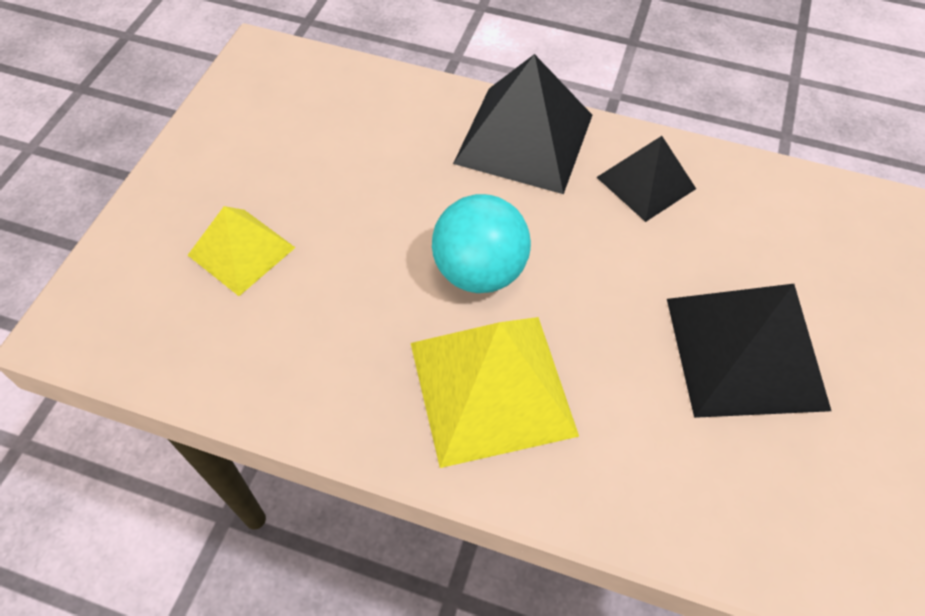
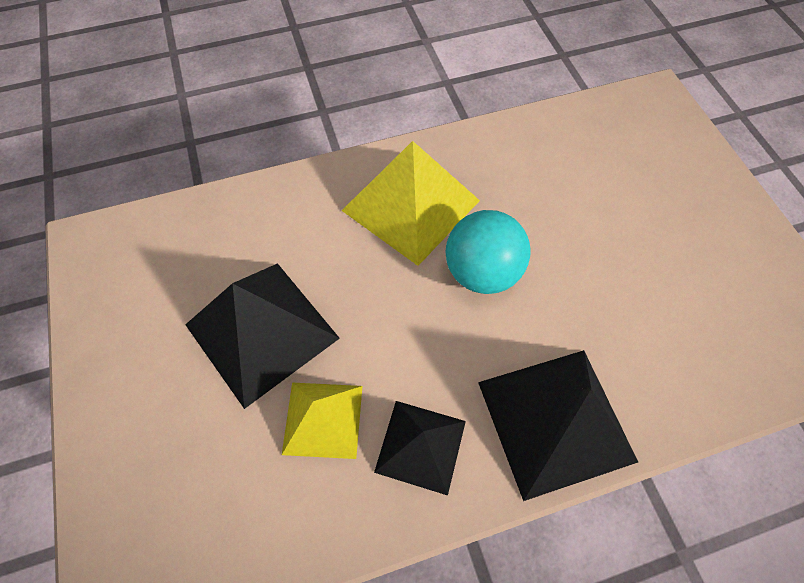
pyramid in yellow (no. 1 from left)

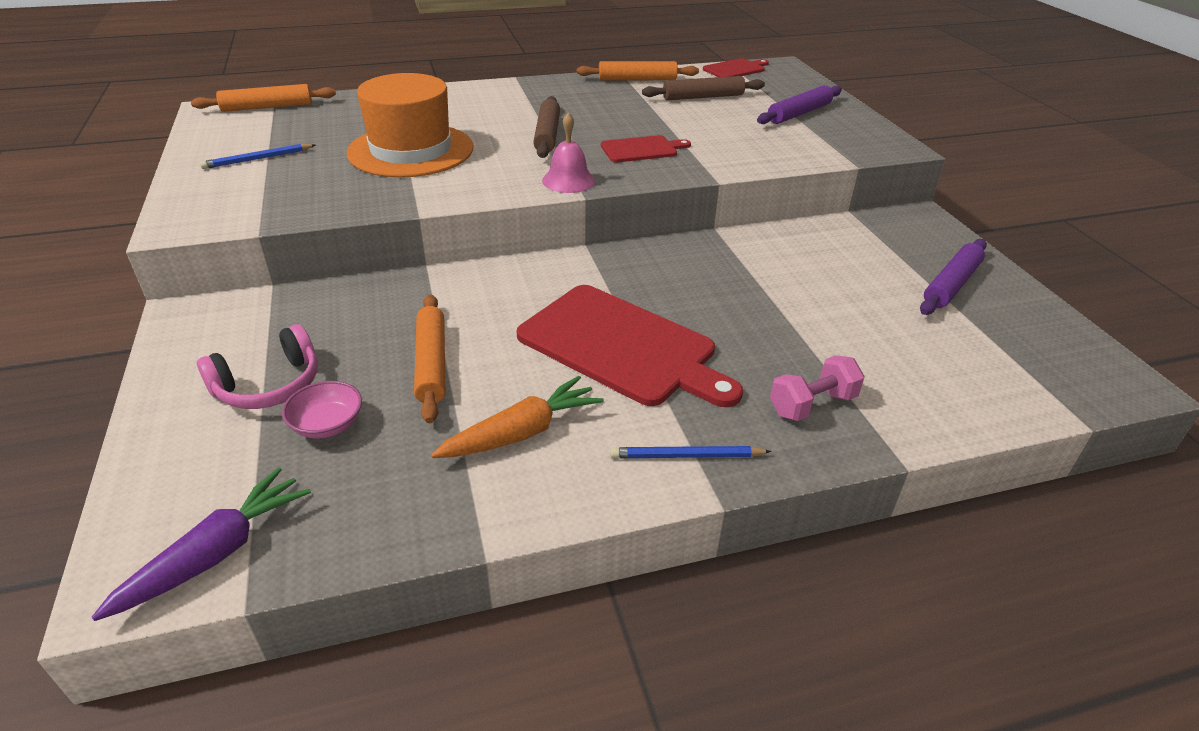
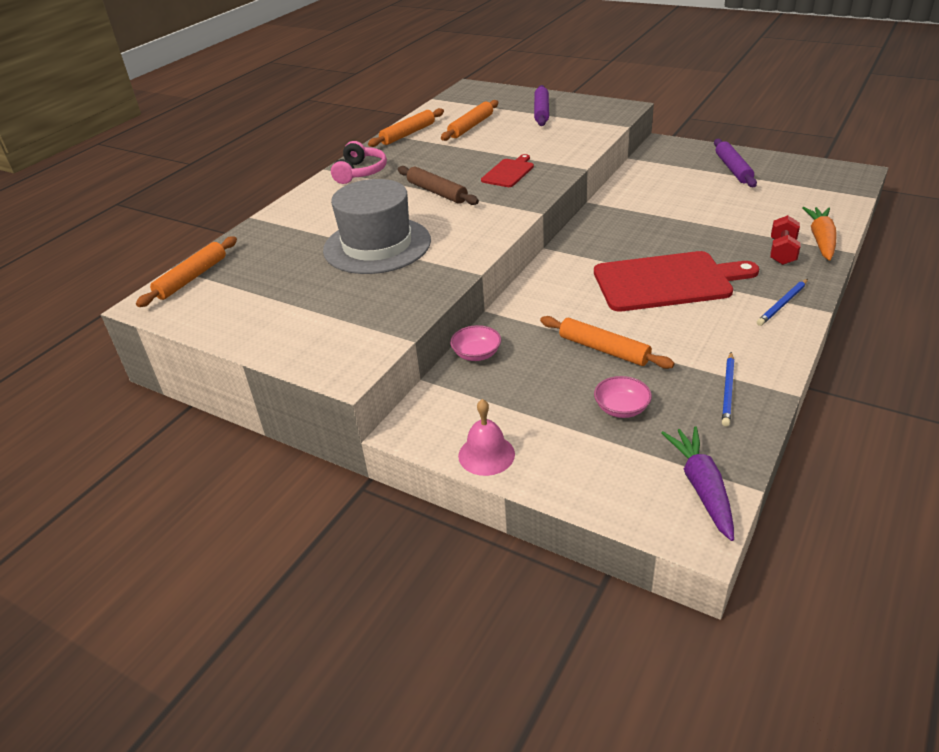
top hat in gray; headset in rosy; pastry roller in orange (no. 3 from left); bowl in rosy (no. 1 from left); bell in rosy; pencil in royal blue (no. 1 from left); dumbbell in scarlet; root vegetable in orange; chopping board in scarlet (no. 3 from left in the first image)

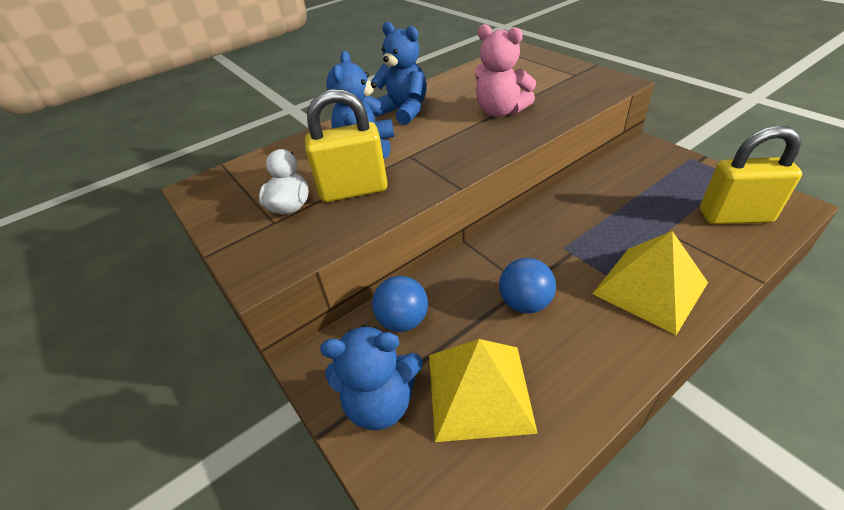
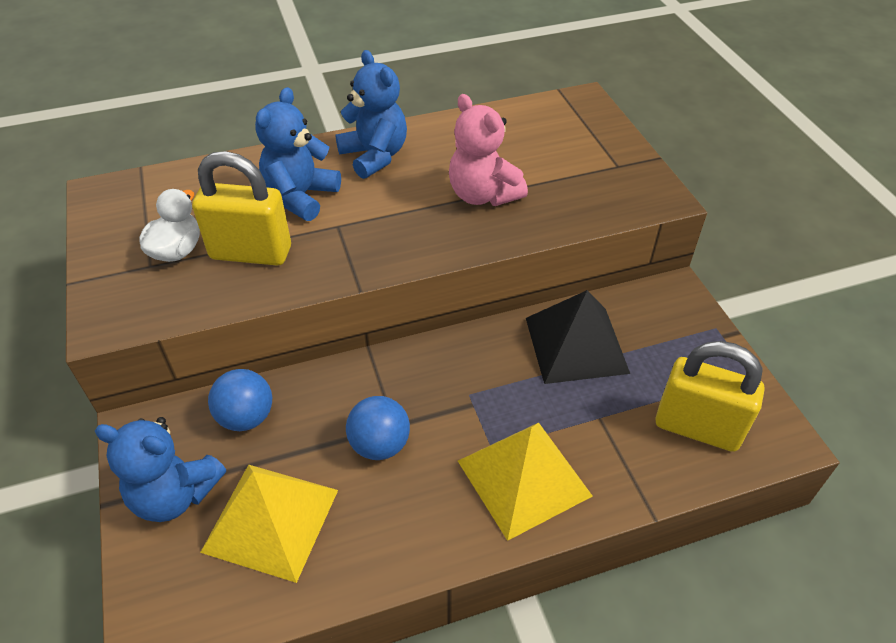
pyramid in black

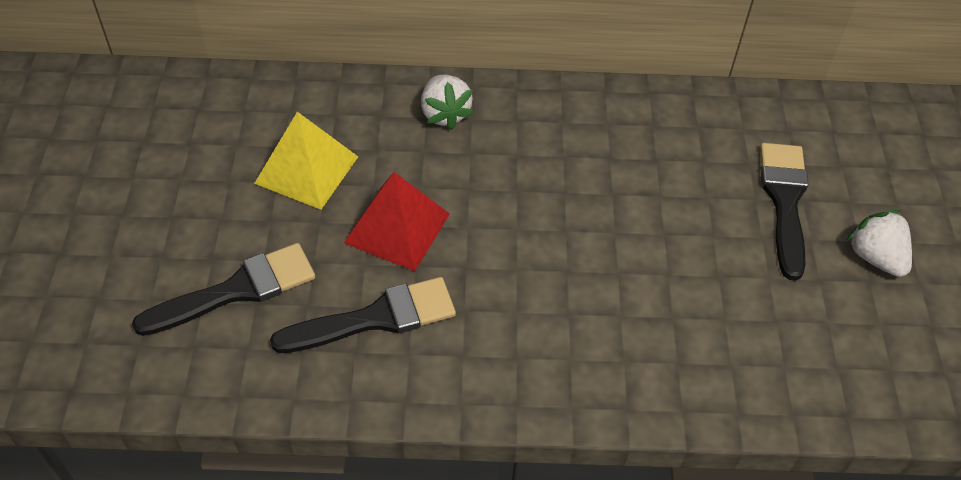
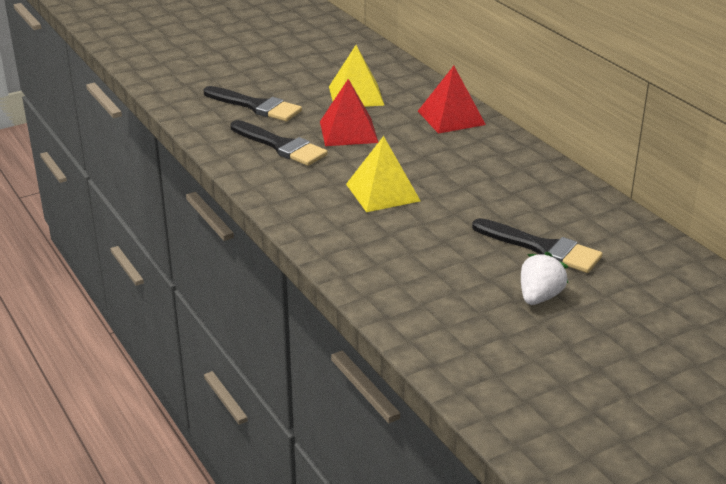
pyramid in yellow (no. 2 from left); pyramid in scarlet (no. 2 from left); brush in black (no. 3 from left)

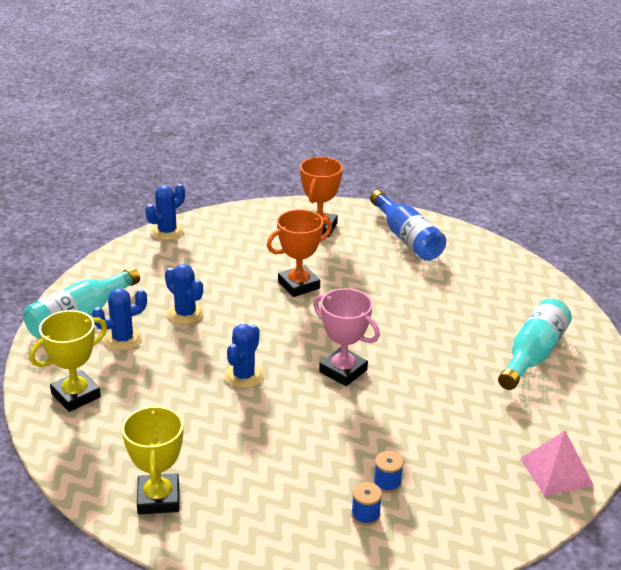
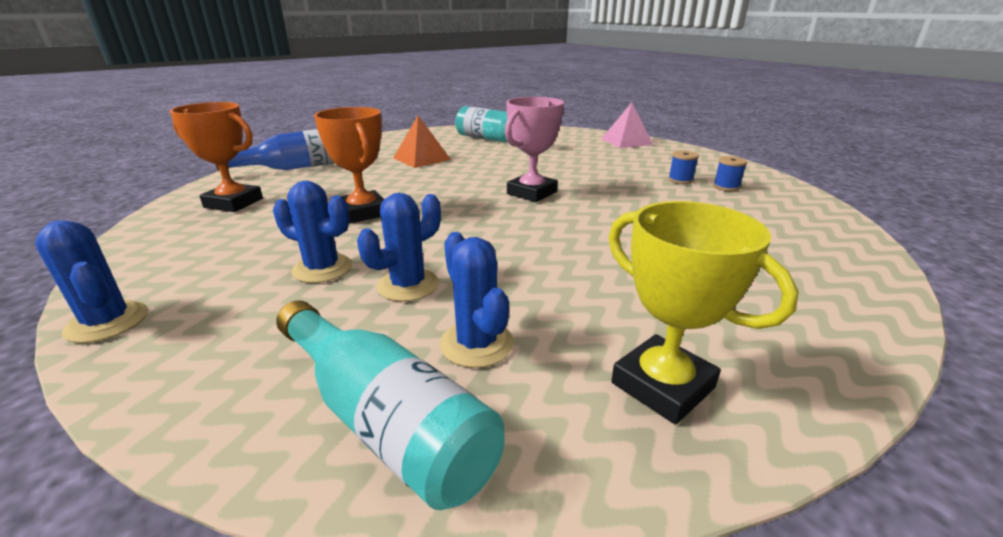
prickly plant in royal blue (no. 2 from left); pyramid in orange; prize cup in yellow (no. 2 from left in the first image)

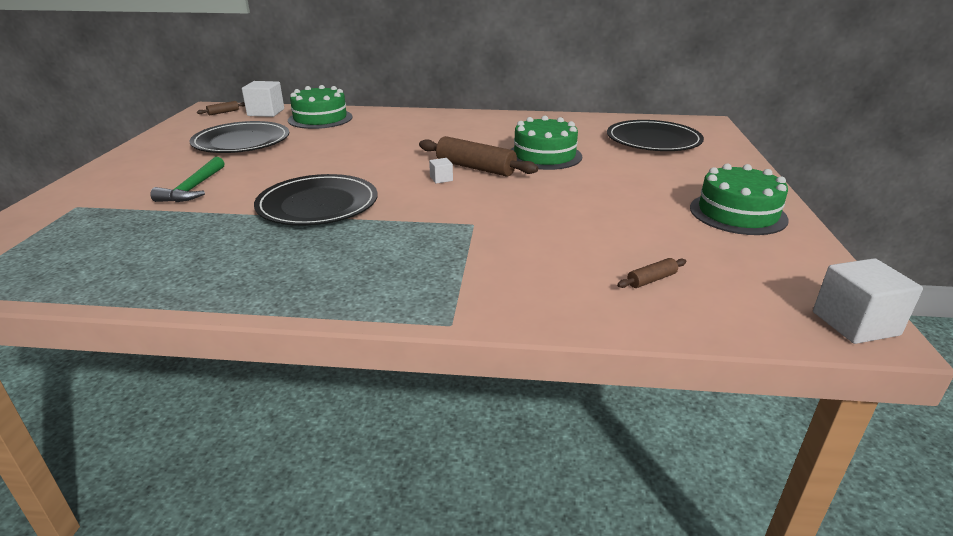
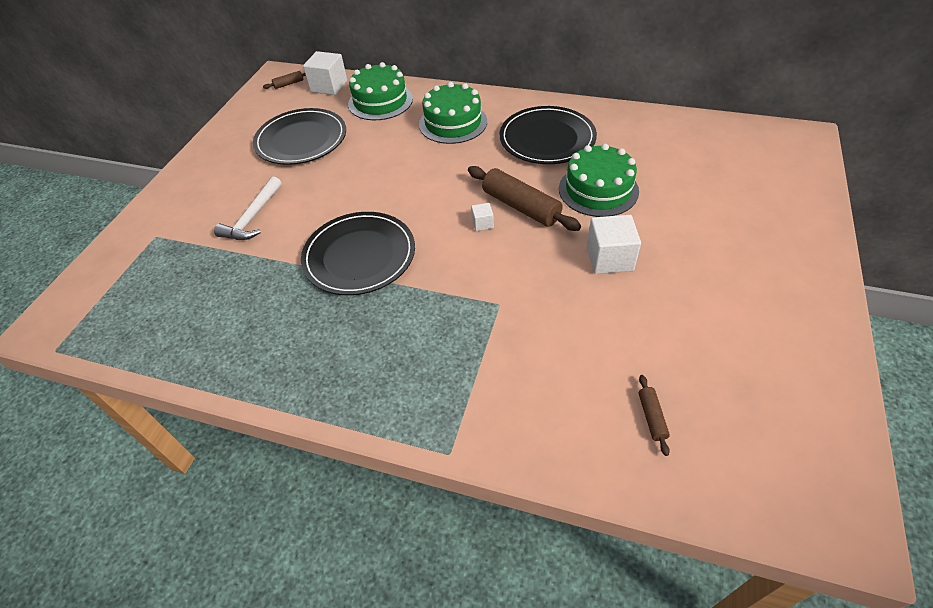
hammer in white; layer cake in leaf-green (no. 2 from left); flat dish in black (no. 3 from left); cube in white (no. 3 from left); pastry roller in brown (no. 3 from left)

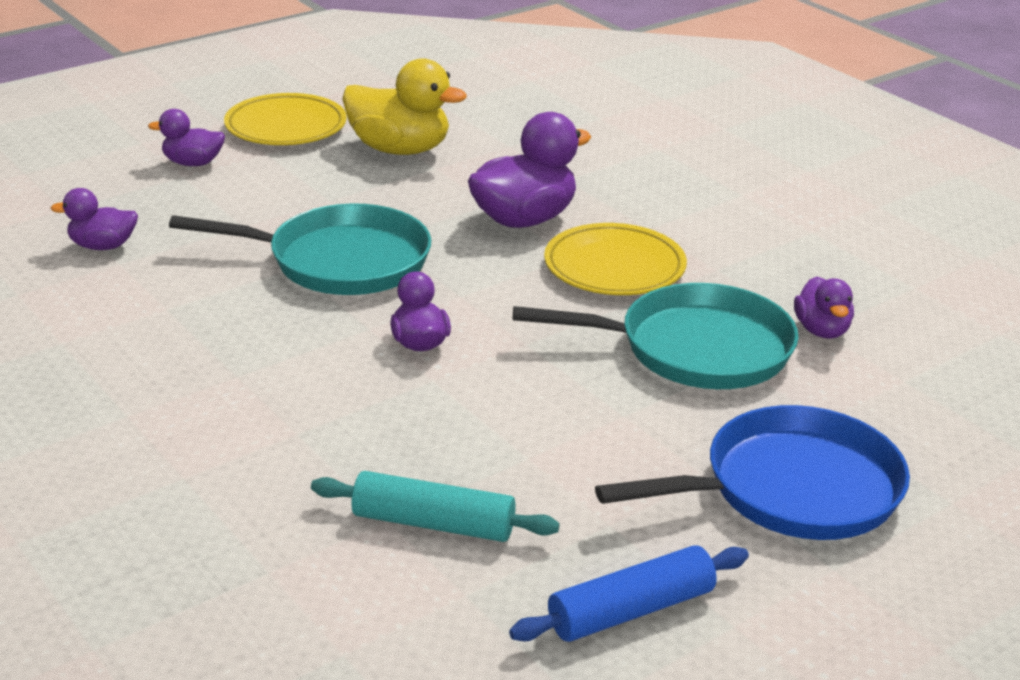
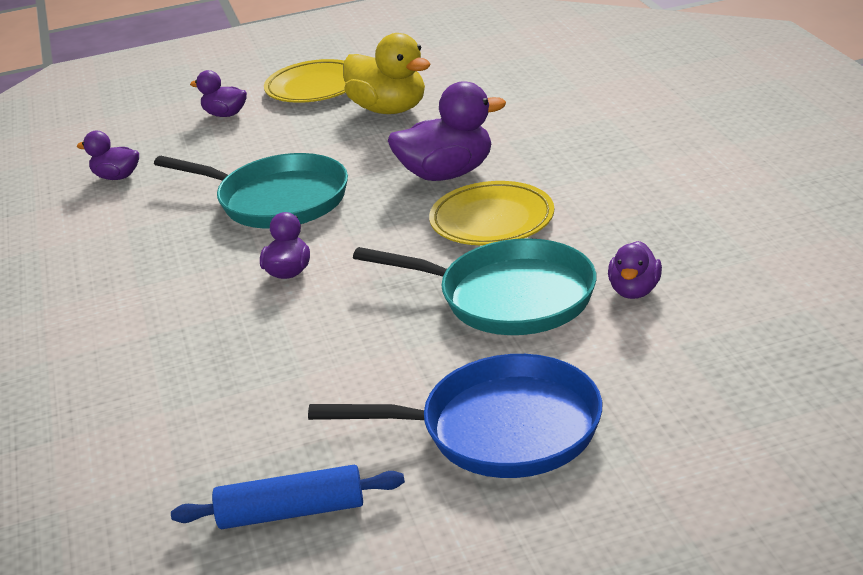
pastry roller in aqua

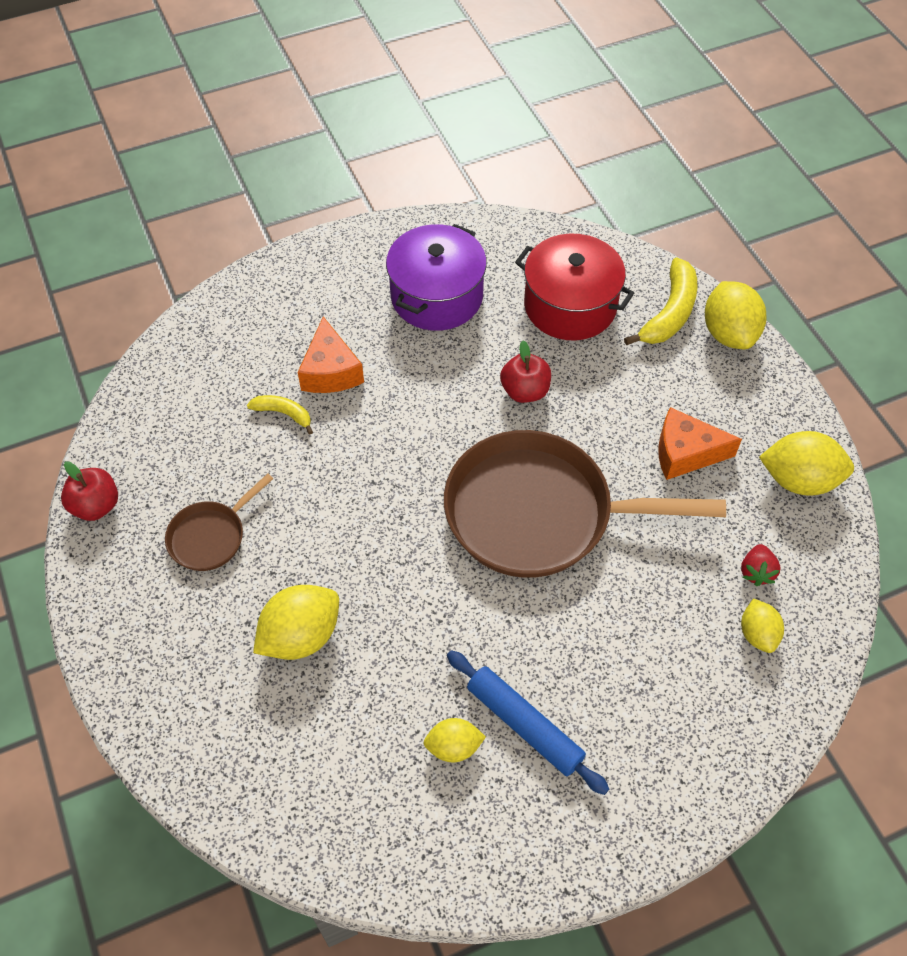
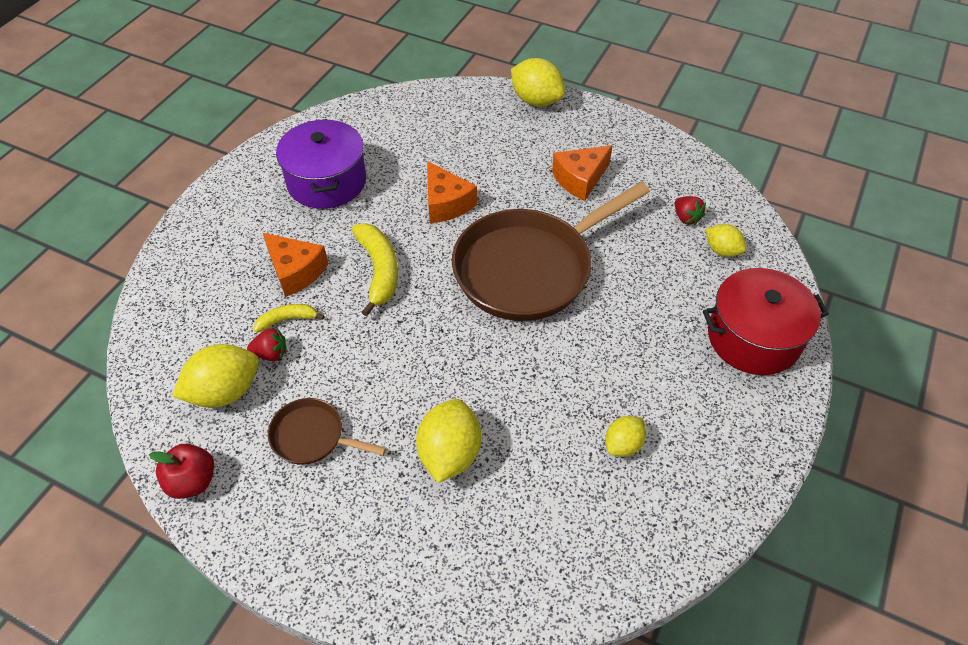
lemon in yellow (no. 1 from left); toy strawberry in scarlet (no. 1 from left); skillet in brown (no. 1 from left); banana fruit in yellow (no. 2 from left); cheese wedge in orange (no. 2 from left); cooking pot in scarlet; pastry roller in royal blue

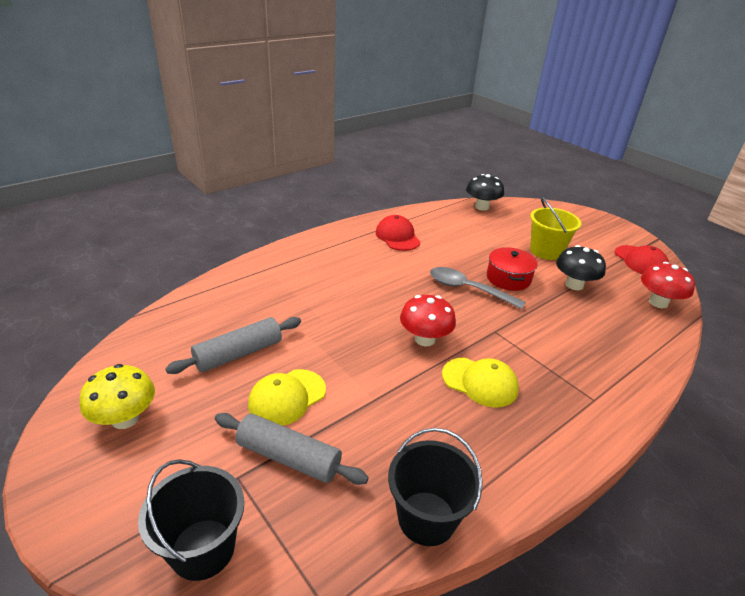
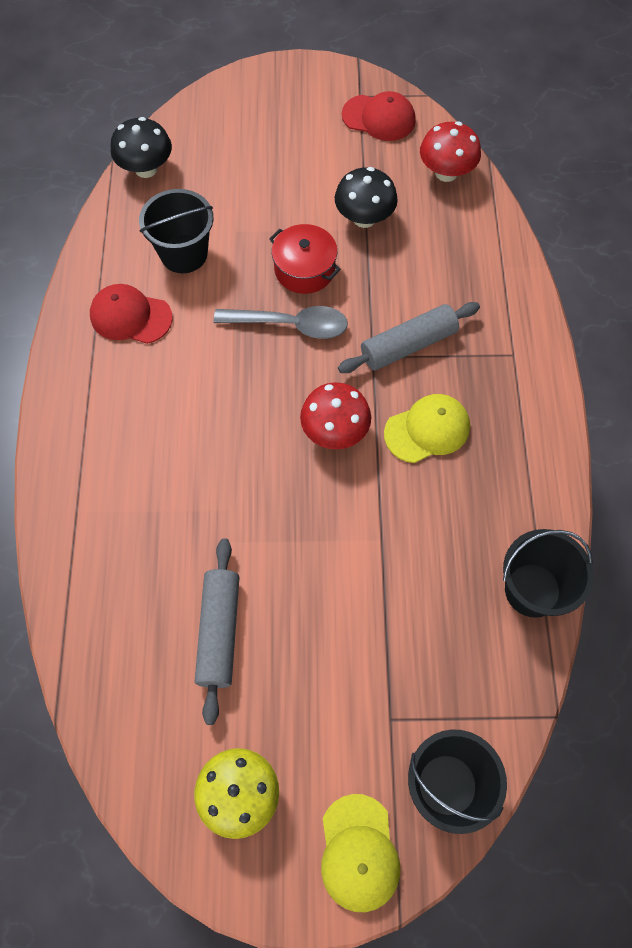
sand bucket in black (no. 1 from left); tablespoon in gray; baseball cap in yellow (no. 1 from left); pastry roller in gray (no. 2 from left); sand bucket in yellow

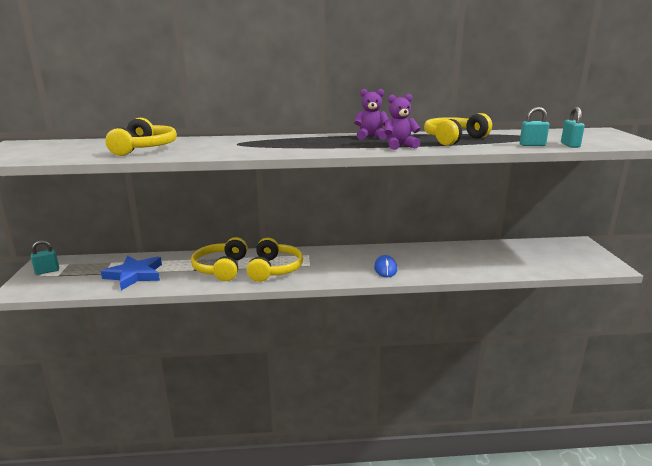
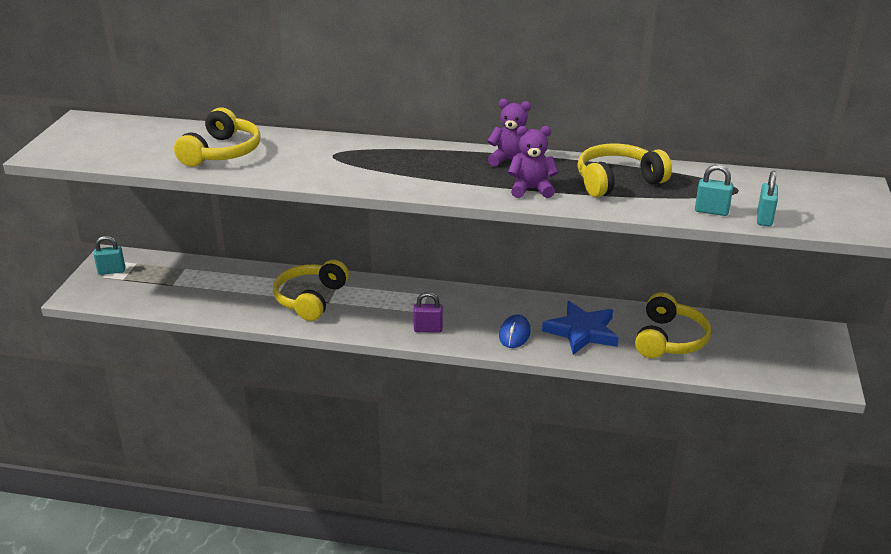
lock in royal purple; five-pointed star in royal blue; headset in yellow (no. 4 from left)

